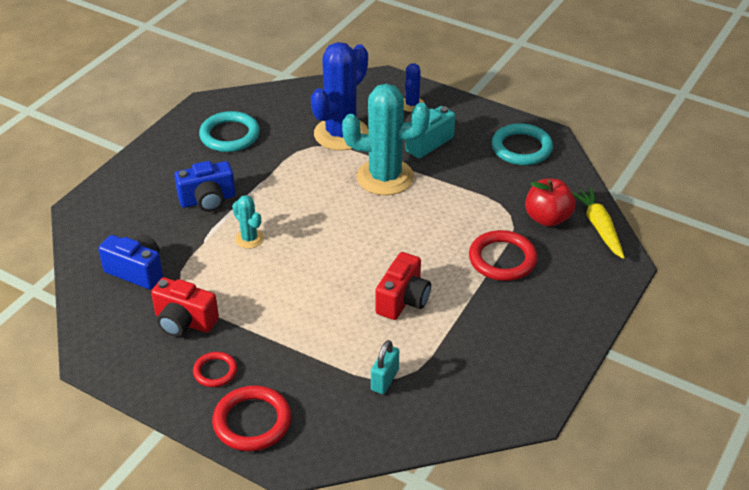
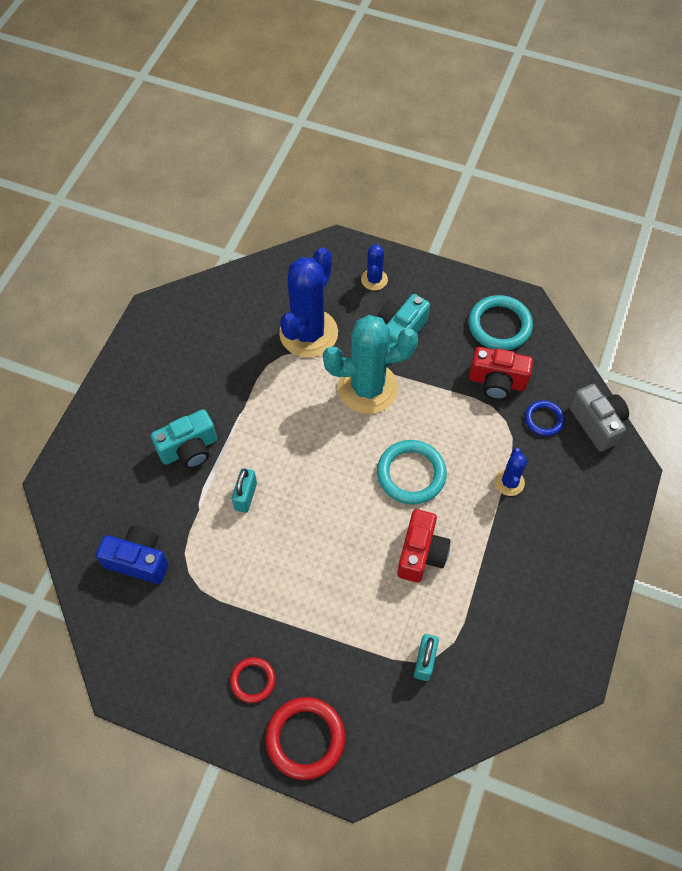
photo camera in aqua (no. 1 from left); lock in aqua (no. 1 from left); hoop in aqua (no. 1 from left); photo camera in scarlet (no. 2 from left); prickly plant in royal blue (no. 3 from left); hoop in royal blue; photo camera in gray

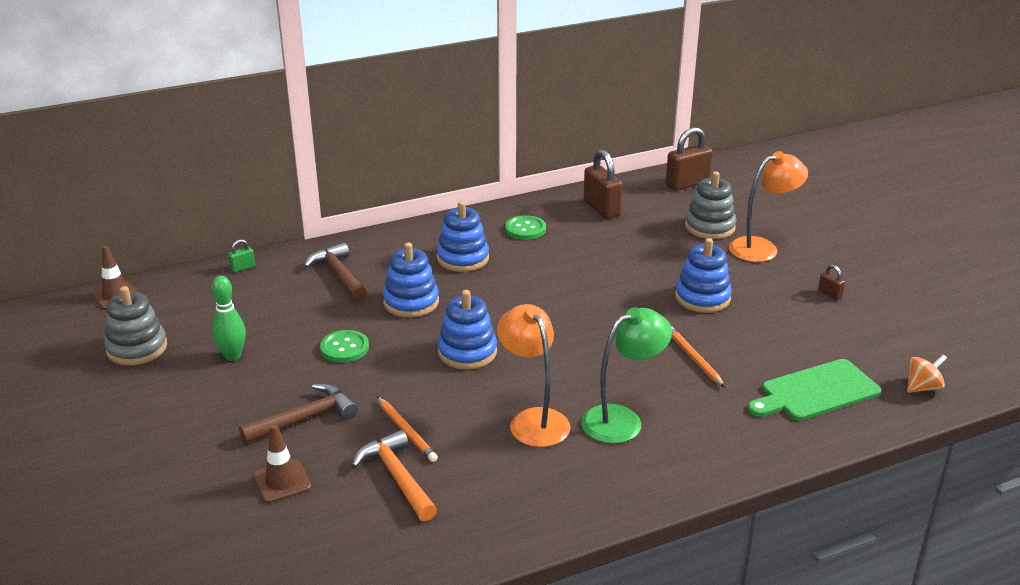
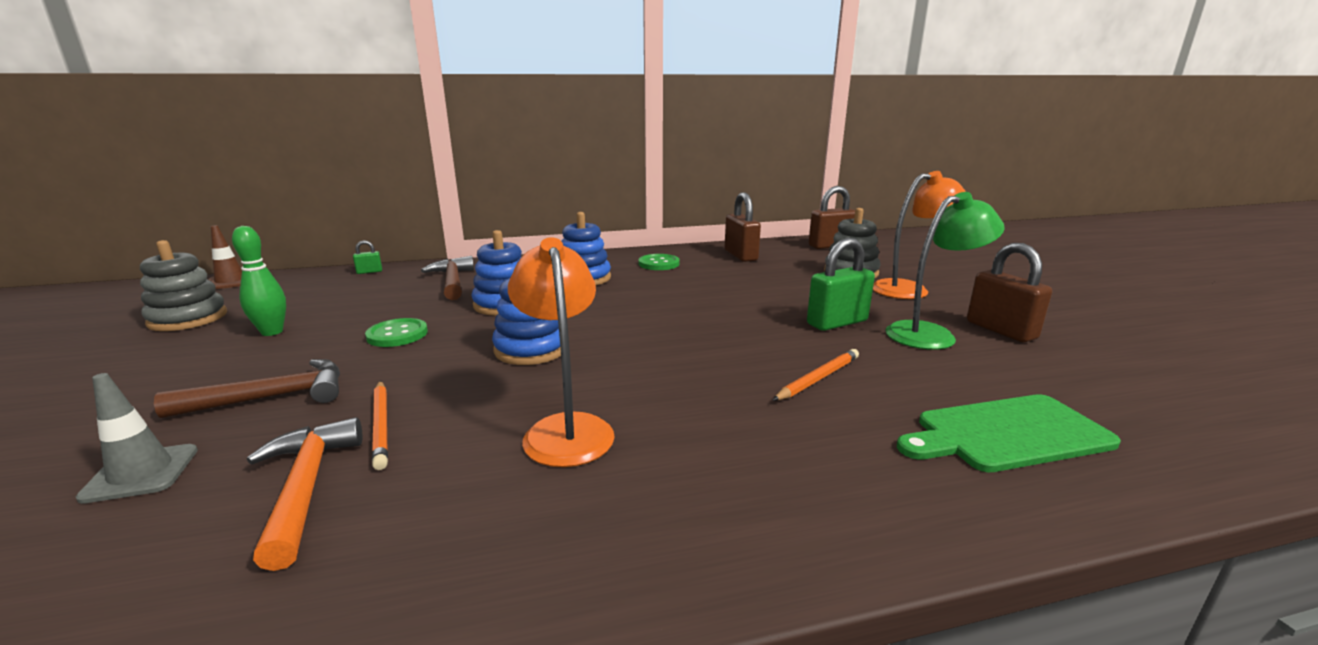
traffic cone in gray; pencil in orange (no. 2 from left); lock in leaf-green (no. 2 from left); reading lamp in leaf-green; lock in brown (no. 3 from left); toy top in orange

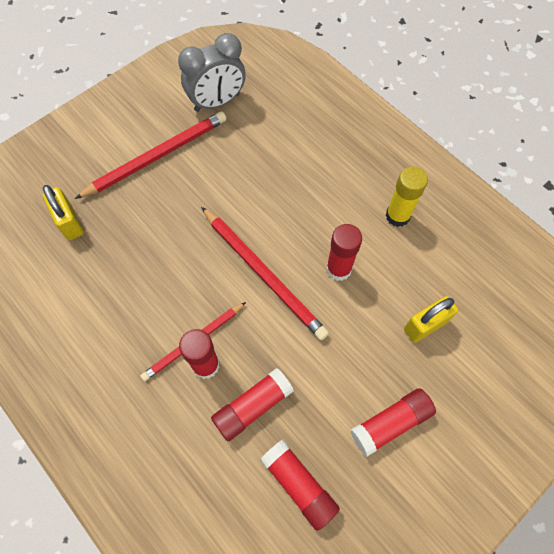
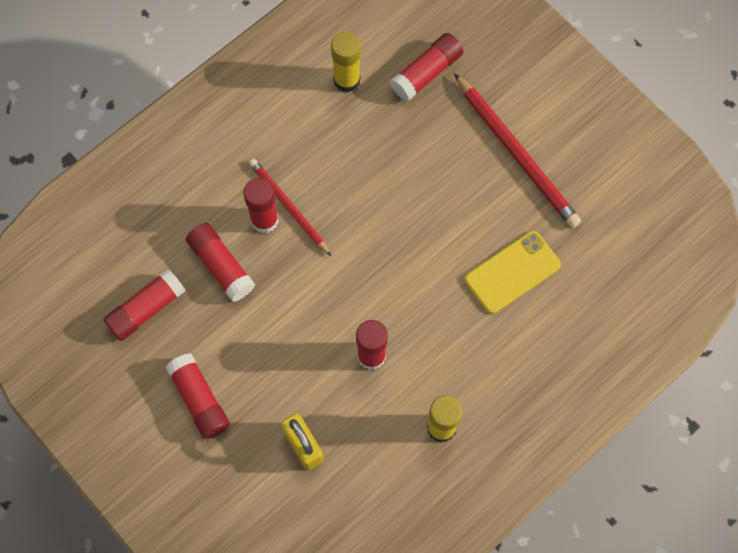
glue stick in yellow (no. 1 from left); glue stick in scarlet (no. 6 from left); phone in yellow; alarm clock in gray; pencil in scarlet (no. 3 from left in the first image)

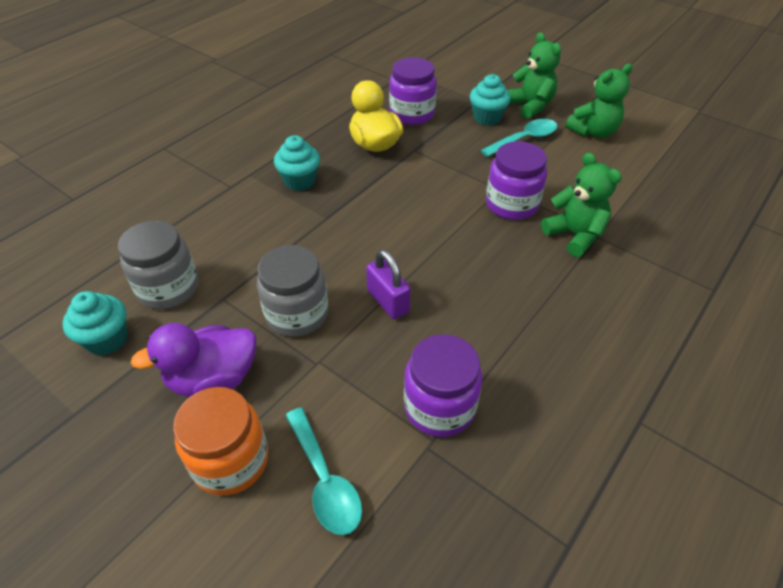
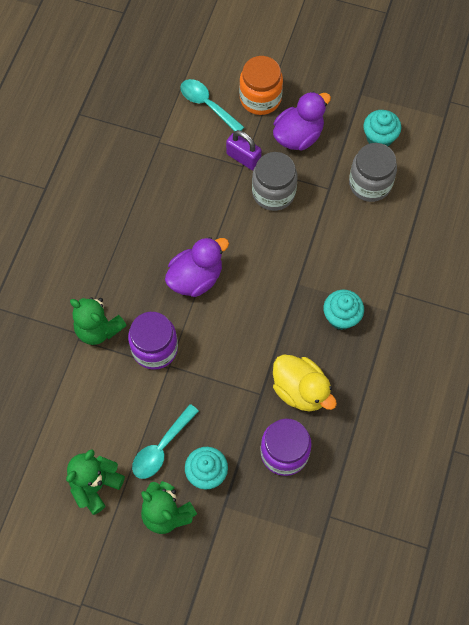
duck in royal purple (no. 1 from left); lock in royal purple; jam jar in royal purple (no. 2 from left in the first image)

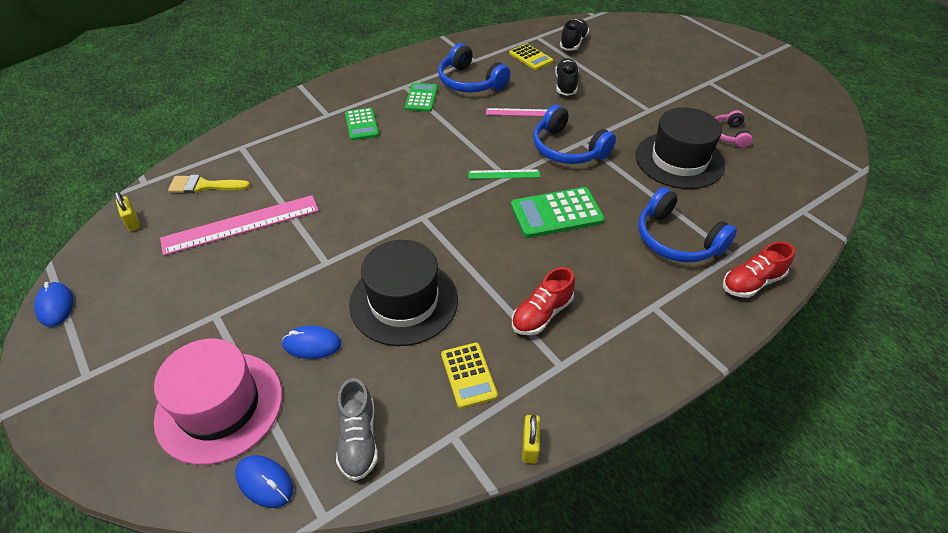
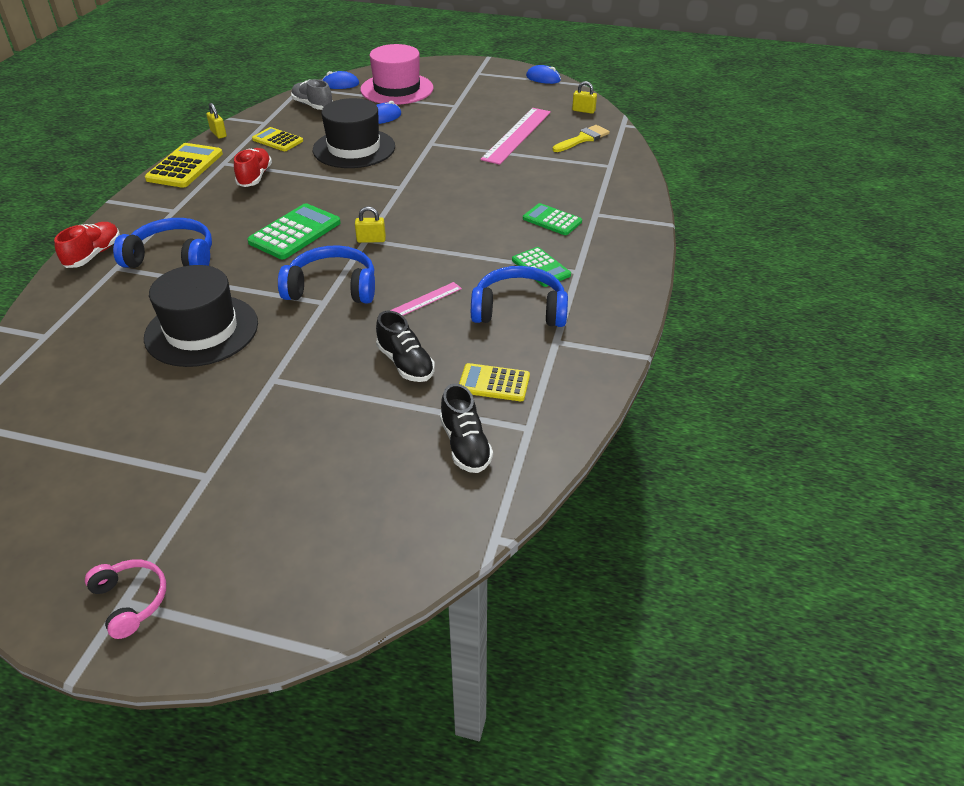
headset in rosy; calculator in yellow (no. 1 from left); lock in yellow (no. 2 from left)

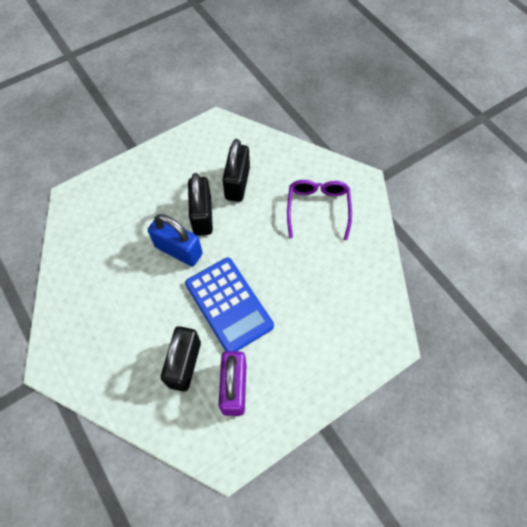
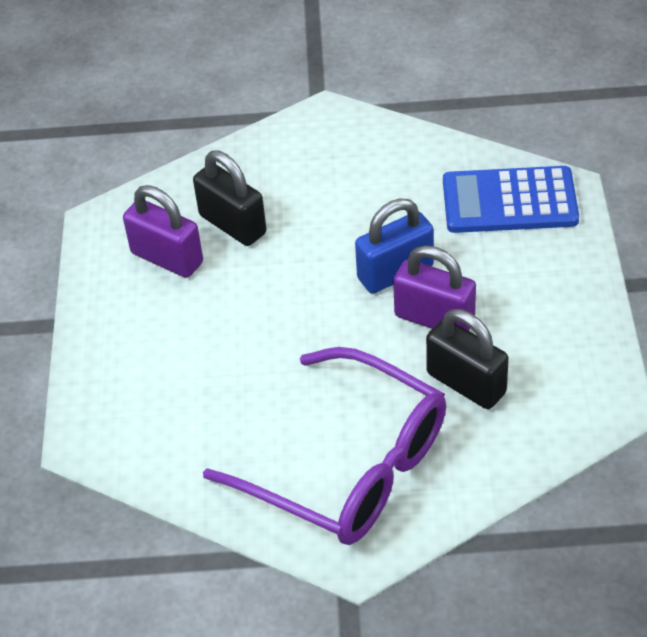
eyeglasses in royal purple; lock in royal purple (no. 2 from left); calculator in royal blue

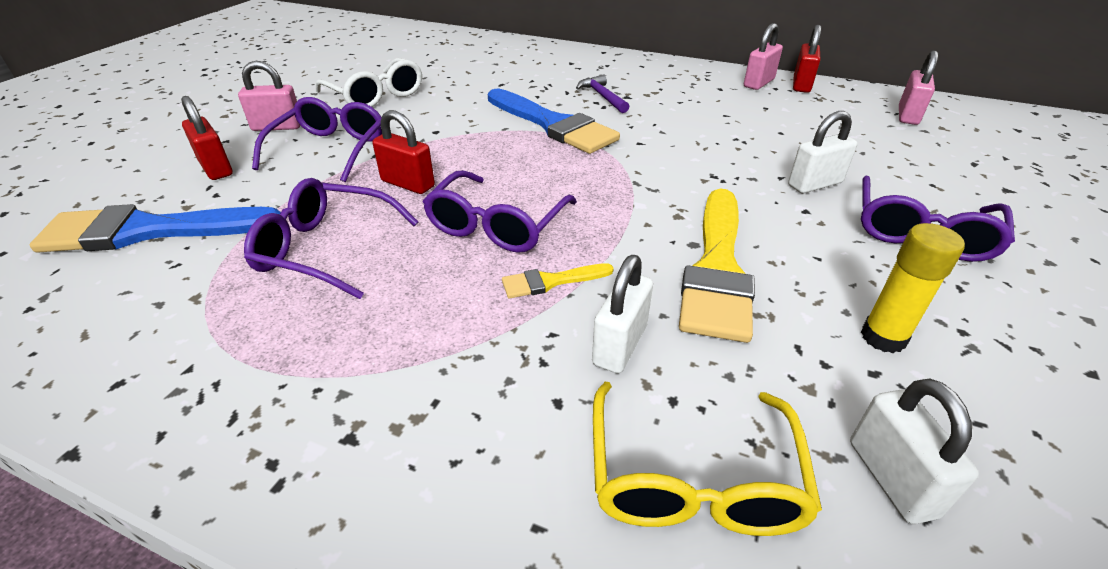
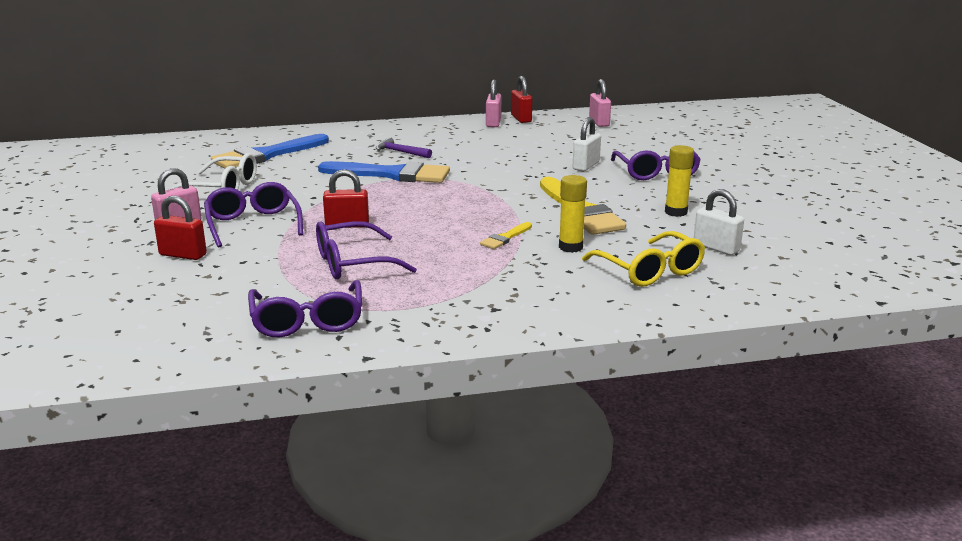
brush in royal blue (no. 1 from left); eyeglasses in royal purple (no. 2 from left); glue stick in yellow (no. 1 from left)

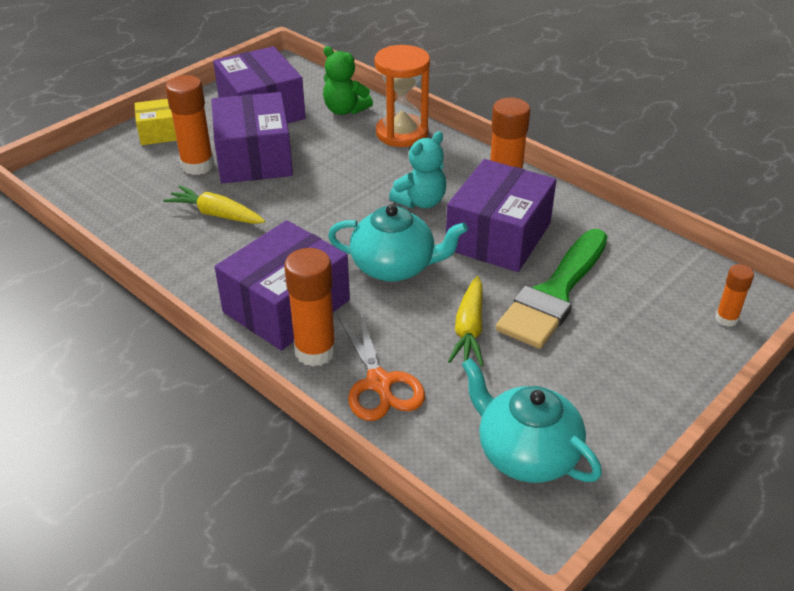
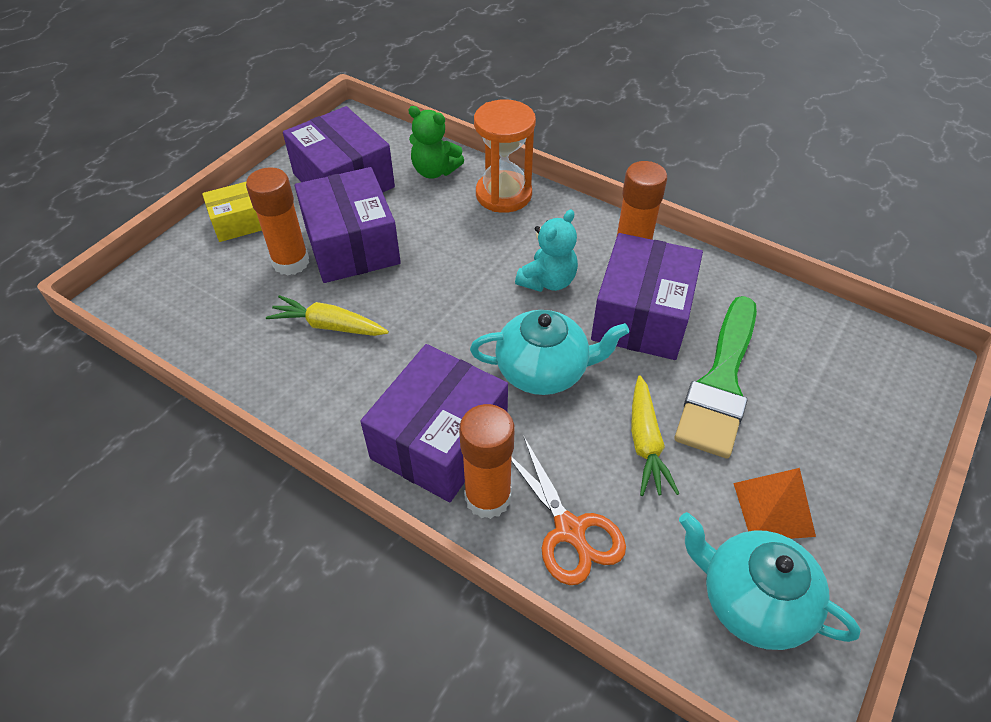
pyramid in orange; glue stick in orange (no. 4 from left in the first image)

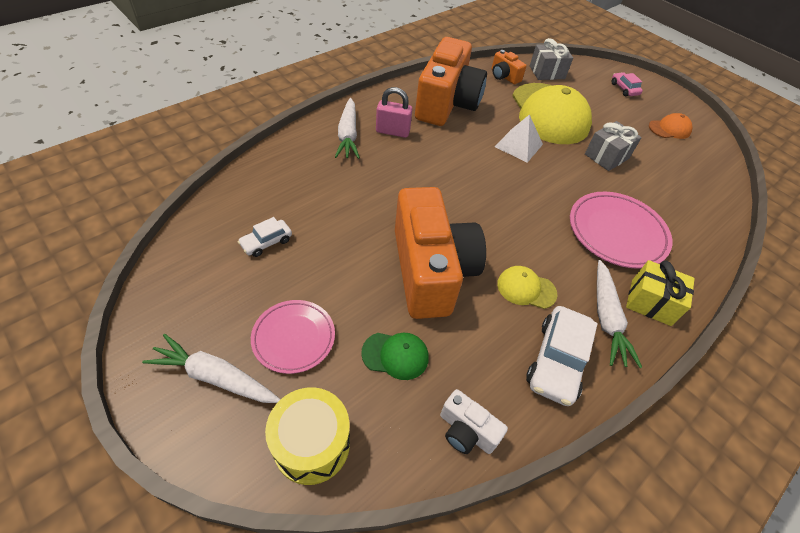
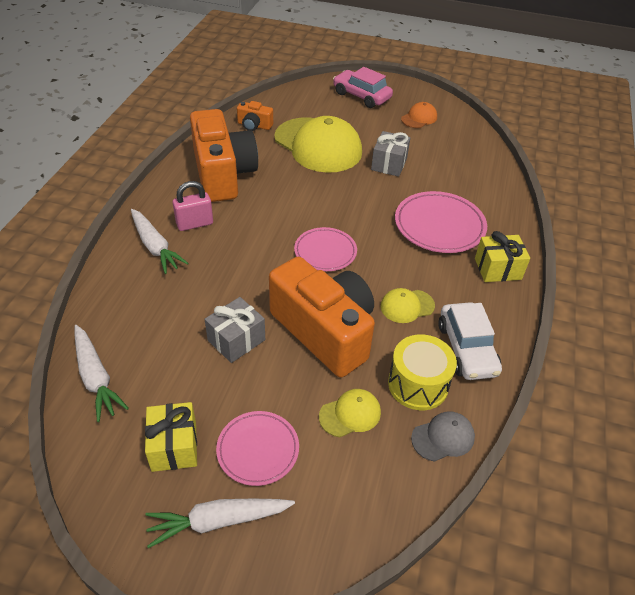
root vegetable in white (no. 1 from left); wrapped gift in yellow (no. 1 from left); wrapped gift in gray (no. 1 from left); flat dish in rosy (no. 2 from left); baseball cap in yellow (no. 2 from left); automobile in rosy; toy drum in yellow; baseball cap in gray; automobile in white (no. 1 from left in the first image); pyramid in white

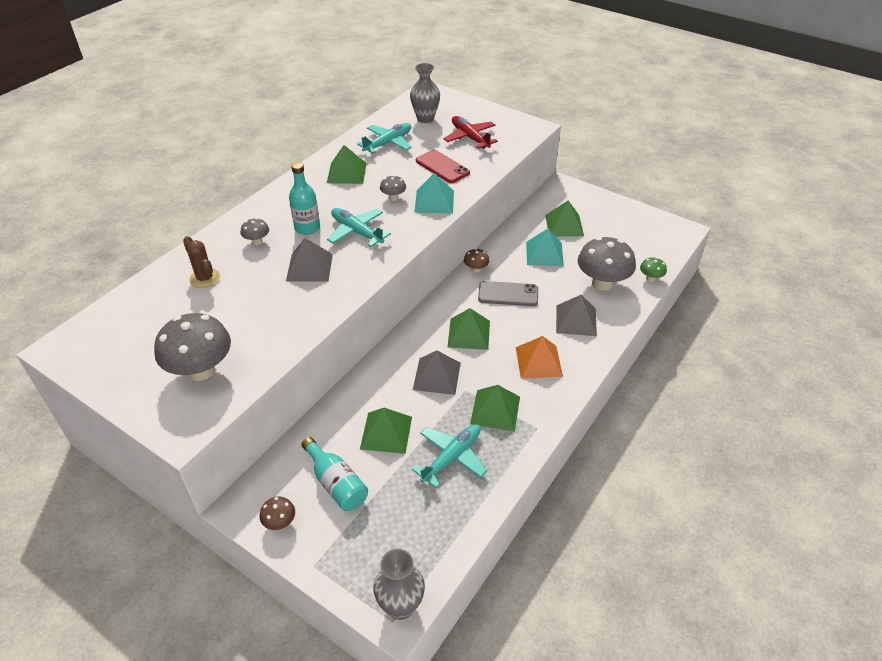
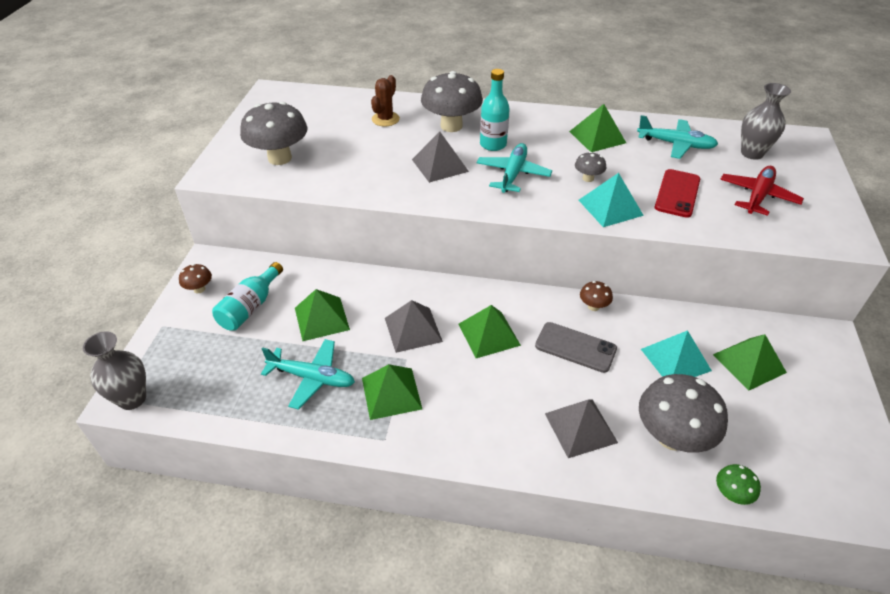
toadstool in gray (no. 2 from left); phone in gray; pyramid in orange

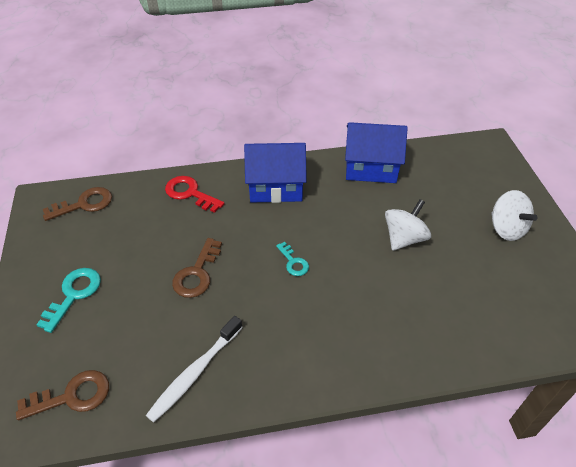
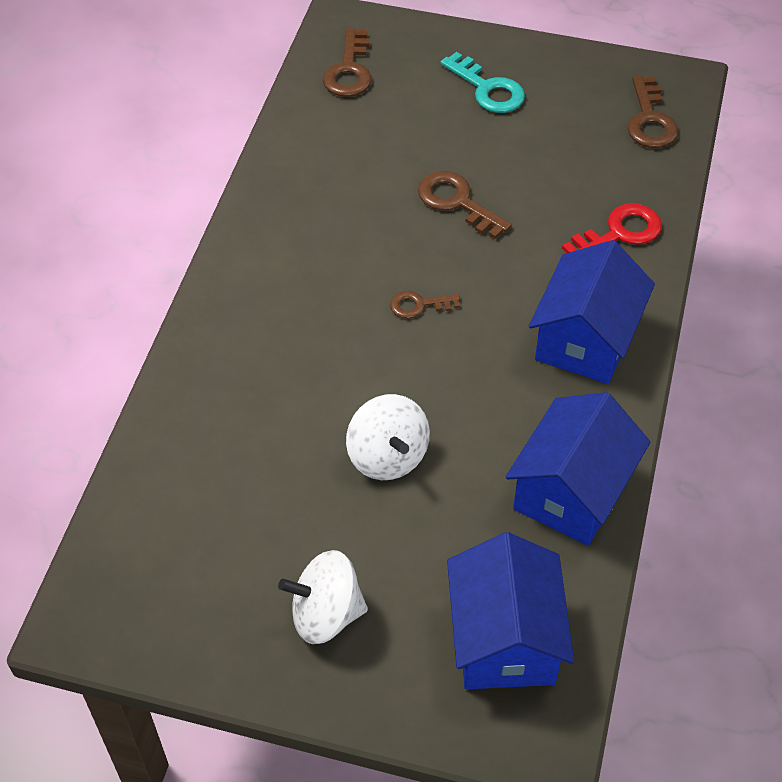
latchkey in brown (no. 2 from left); cottage in royal blue (no. 1 from left); toothbrush in white

